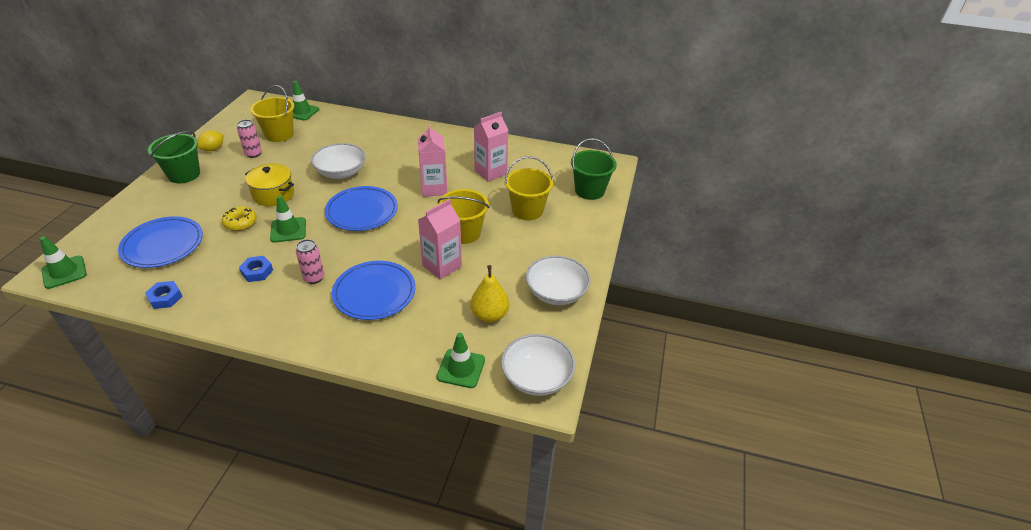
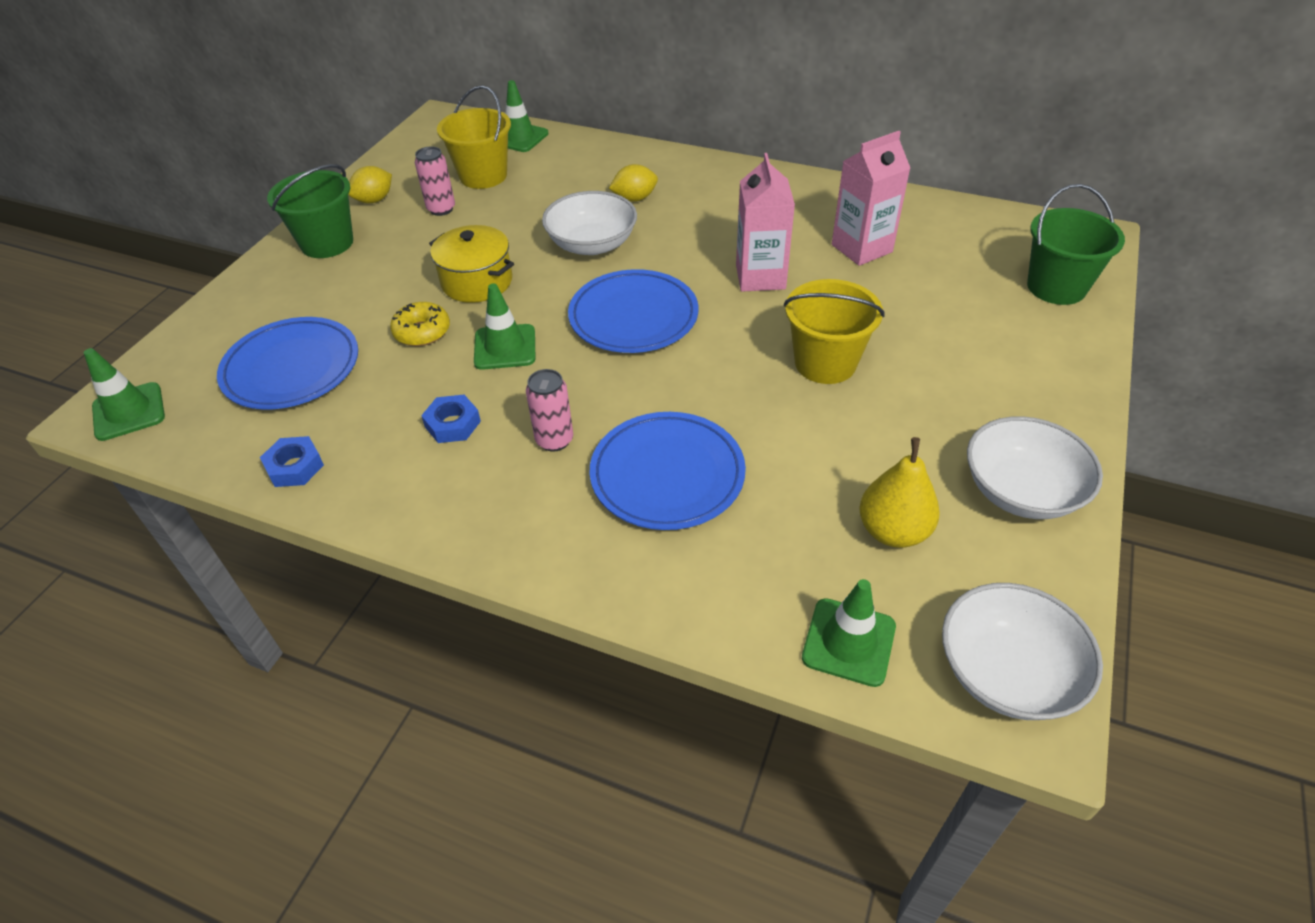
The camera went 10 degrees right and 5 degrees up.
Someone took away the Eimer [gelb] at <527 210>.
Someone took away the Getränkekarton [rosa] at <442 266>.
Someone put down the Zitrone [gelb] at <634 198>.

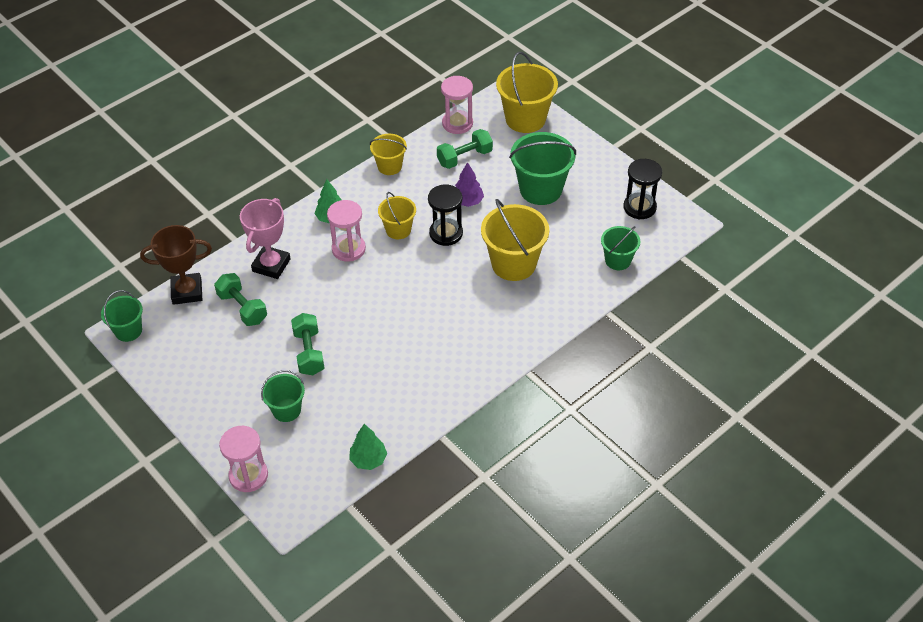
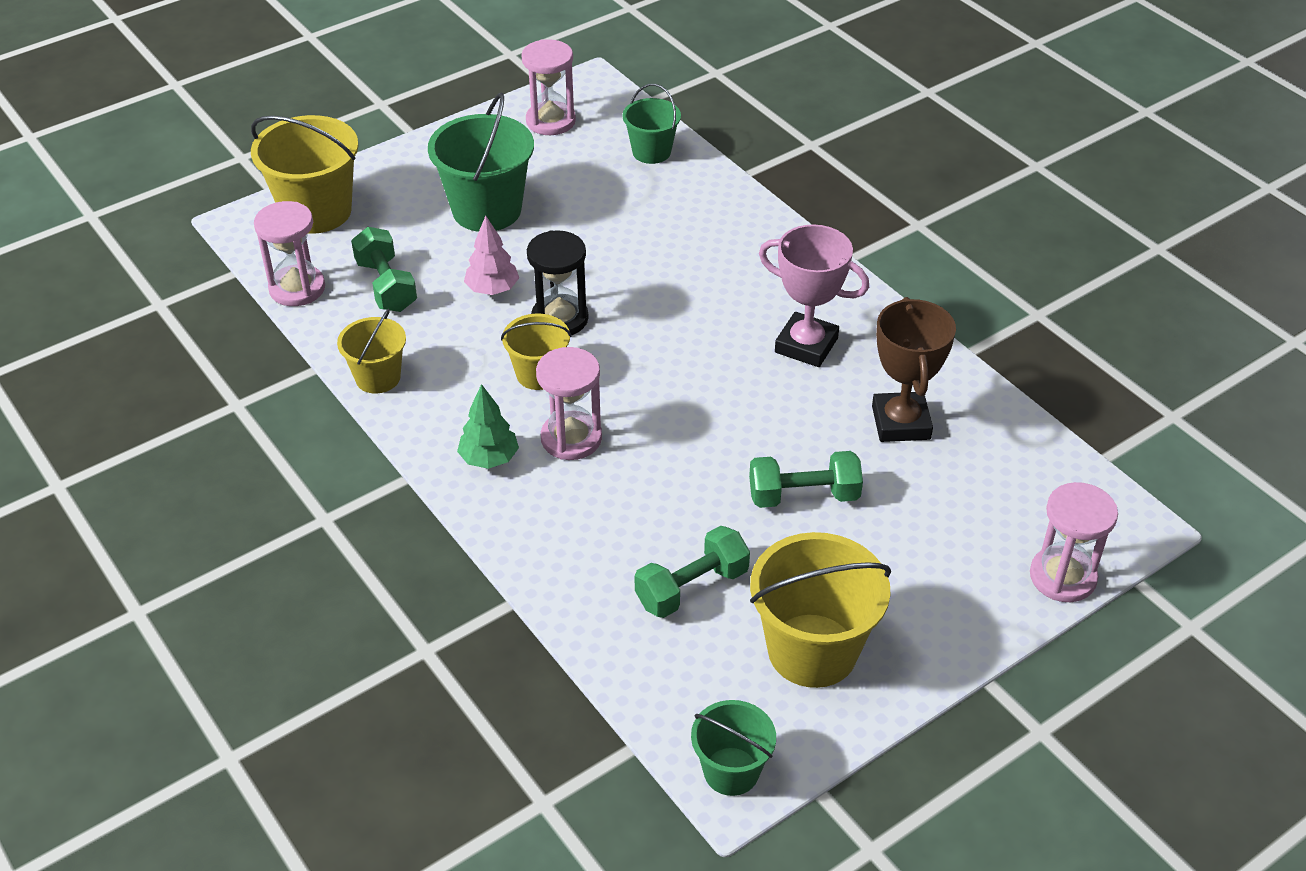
The camera went 85 degrees left and 5 degrees down.
Someone repainted the Sanduhr [schwarz] at <639 207>, which became the Sanduhr [rosa] at <550 121>.
Someone repainted the Baum [lila] at <467 201>, which became the Baum [rosa] at <492 289>.
Someone carried the Pokal [rosa] from <271 265> to <806 345>.
Someone carried the Eimer [gelb] from <514 264> to <812 650>.
Someone carried the Pokal [braun] from <187 291> to <901 423>.
Someone took away the Eimer [grün] at <286 410>.
Someone took away the Baum [grün] at <368 460>.

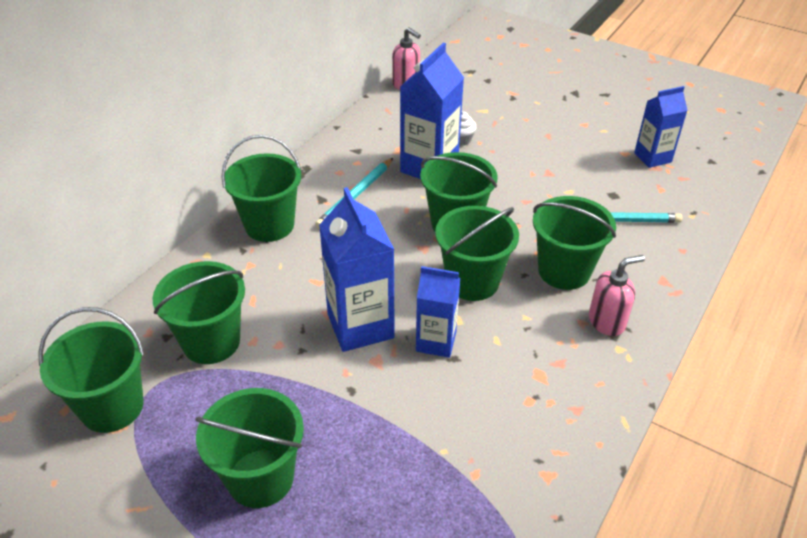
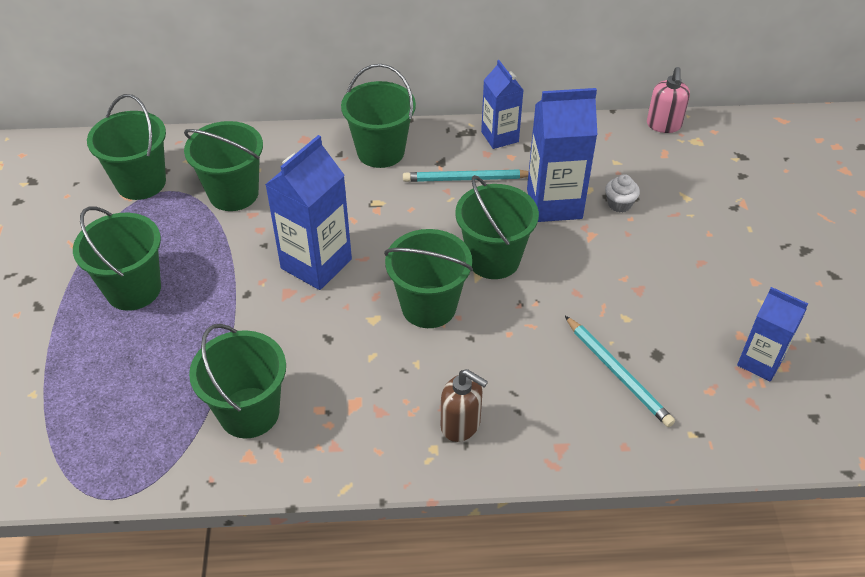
The camera went 55 degrees right and 5 degrees up.
Someone carried the Eimer [grün] from <564 271> to <249 412>.
Someone repainted the Seifenspender [rosa] at <607 322>, which became the Seifenspender [braun] at <461 425>.
Someone carried the Getränkekarton [blau] from <436 342> to <499 137>.

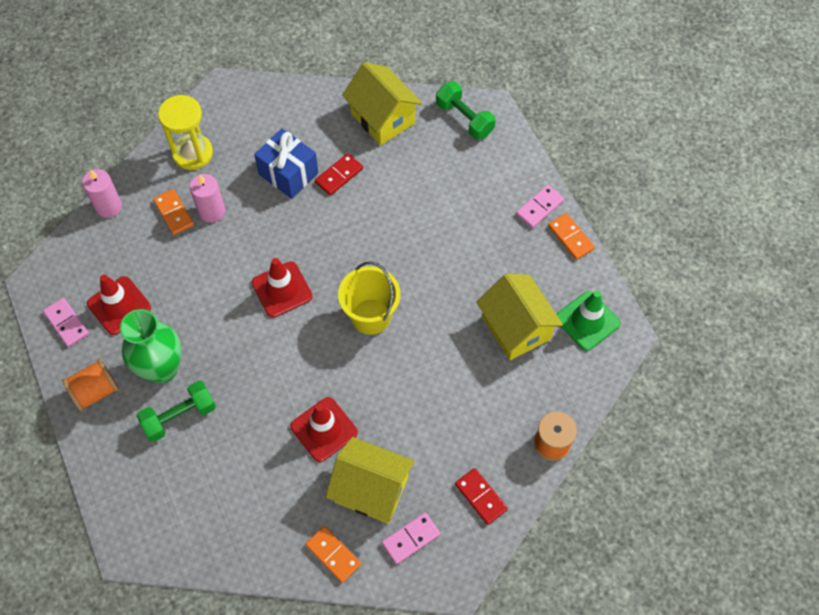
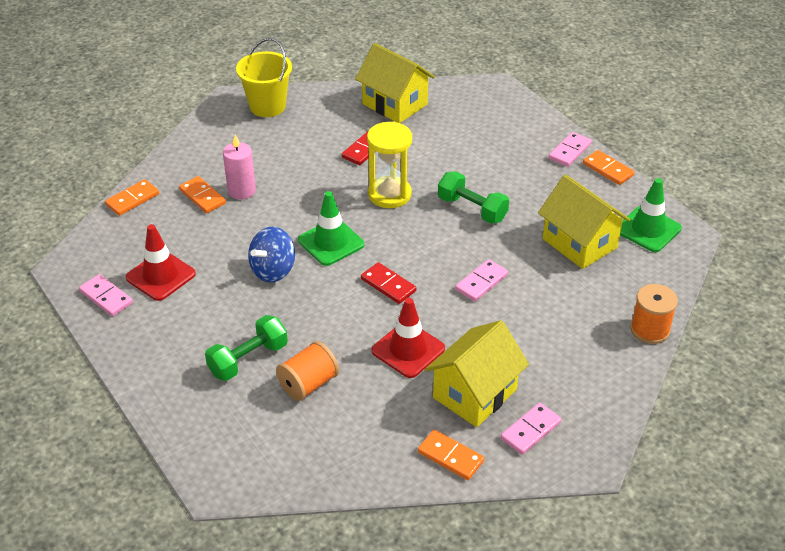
The camera went 10 degrees left and 20 degrees down.
Someone carried the Hantel [grün] from <464 118> to <472 209>.
Someone carried the Sanduhr [gelb] from <192 153> to <389 194>.
Someone took away the Geschenk [blau] at <288 173>.
Someone swapped the Kerze [rosa] at <108 206> for the Dominostein [orange] at <132 199>.
Someone repainted the Leitkegel [rot] at <282 289>, which became the Leitkegel [grün] at <331 242>.
Someone carried the Eimer [gelb] from <371 316> to <267 106>.
Someone took away the Vase [grün] at <162 369>.
Someone carried the Garnrolle [orange] from <95 391> to <308 384>.
Someone rotated the Haus [gelb] at <371 489> by 60 degrees counterclockwise.
Someone carried the Dominostein [rot] from <480 497> to <388 285>.
Someone put down the Kreisel [blau] at <273 270>.
Someone put down the Dominostein [rosa] at <481 282>.

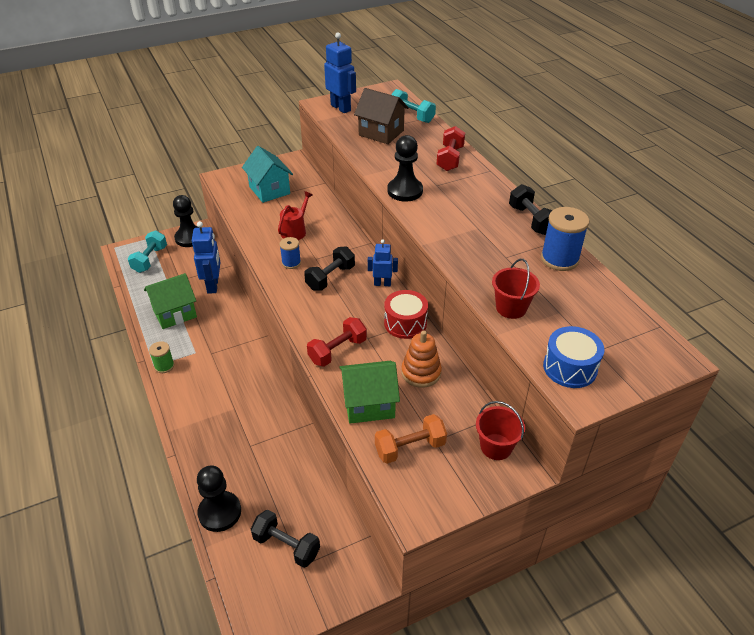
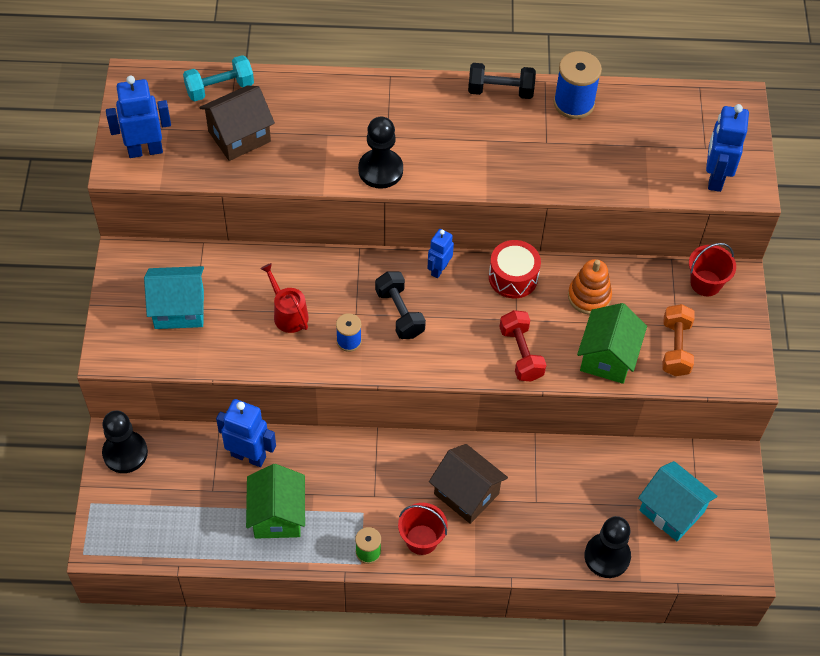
The camera went 65 degrees left and 15 degrees up.
Someone took away the Hantel [rot] at <450 159>.
Someone took away the Hantel [türkis] at <150 259>.
Someone carried the Eimer [rot] from <511 308> to <421 539>.
Someone swapped the Trommel [blau] at <570 367> for the Roboter [blau] at <715 177>.
Someone swapped the Hantel [schwarz] at <286 546> for the Haus [türkis] at <672 511>.
Someone put down the Haus [braun] at <466 494>.

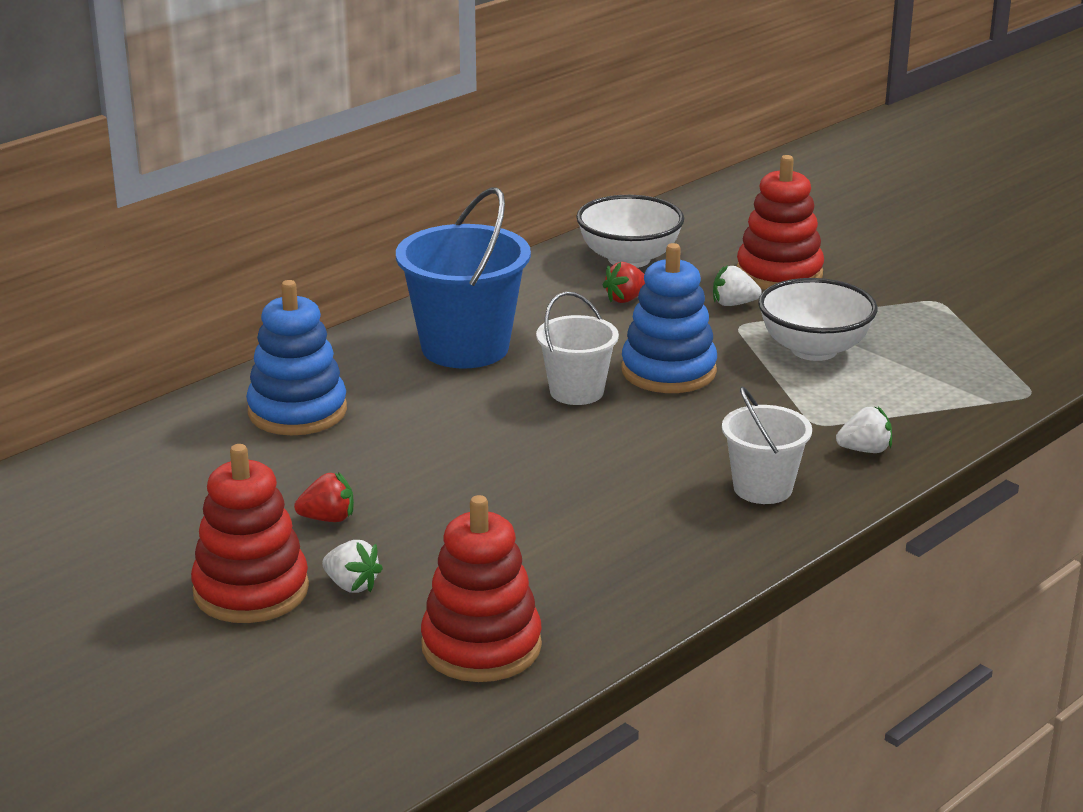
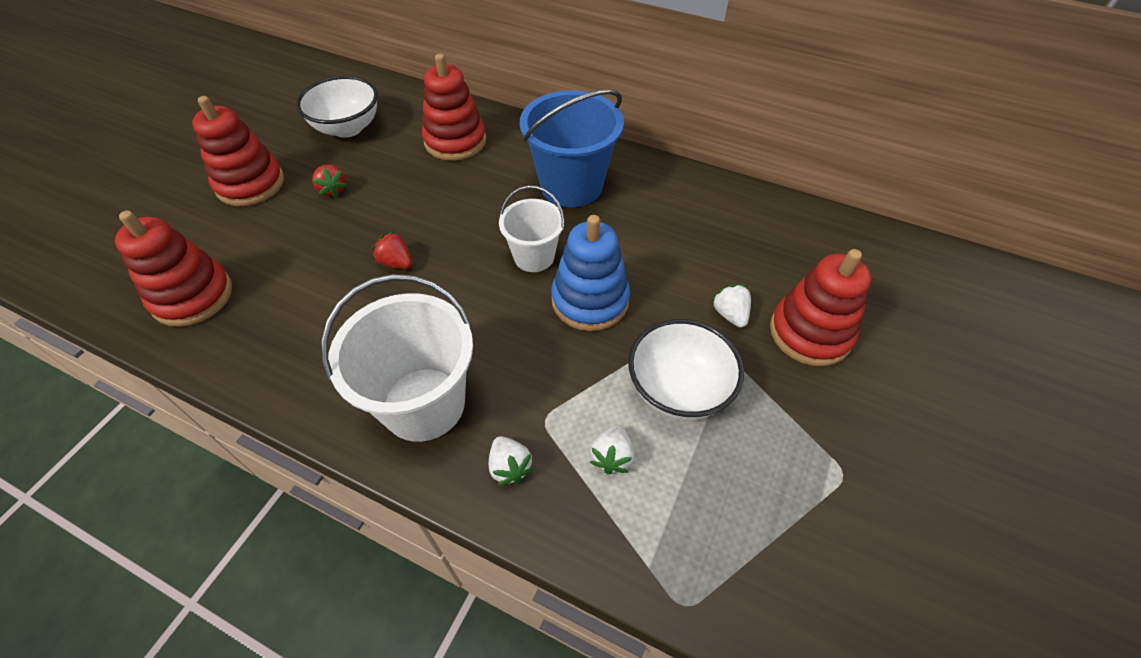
The camera went 70 degrees right and 25 degrees up.
Someone carried the Schüssel [weiß] from <629 259> to <347 128>.
Someone carried the Erdbeere [rot] from <626 299> to <396 263>.
Someone repainted the Stapelspielzeug [blau] at <297 411>, which became the Stapelspielzeug [rot] at <455 141>.
Someone scaled the Eimer [weiß] at <762 488> by 1.69.
Someone carried the Erdbeere [weiß] from <352 585> to <612 457>.

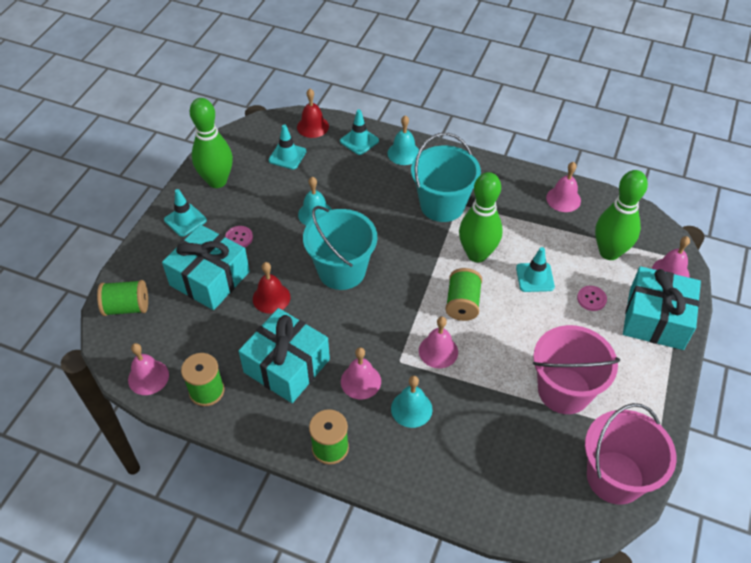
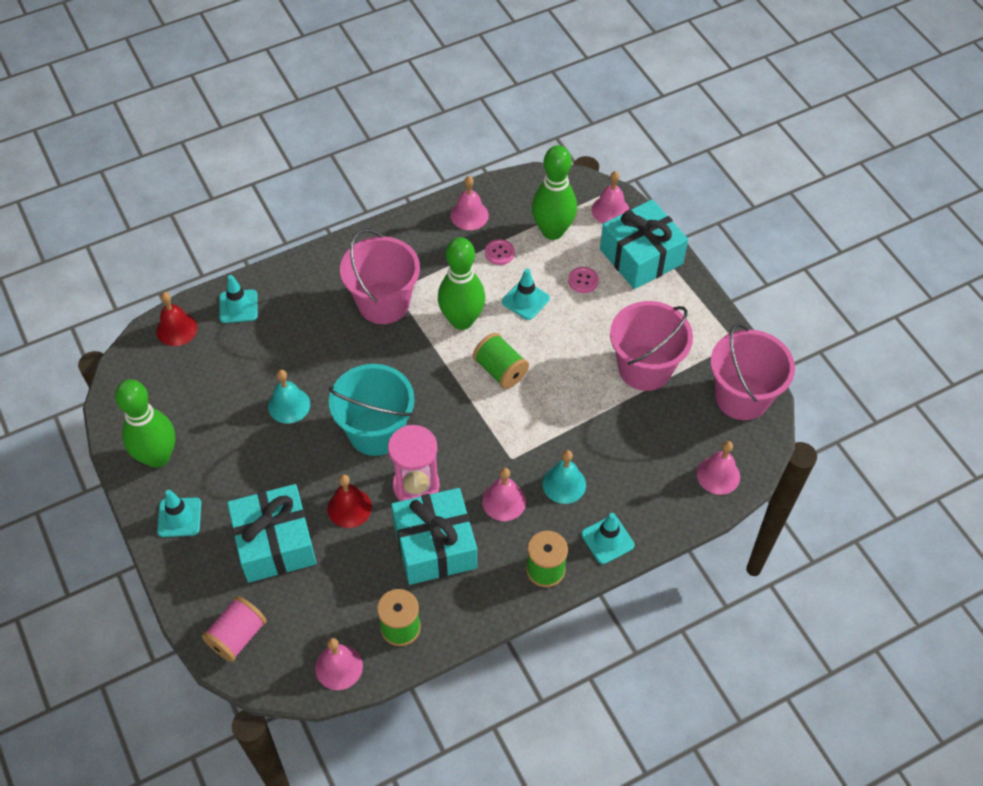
The camera went 50 degrees left and 5 degrees up.
Someone took away the Glocke [türkis] at <403 153>.
Someone carried the Leitkegel [türkis] from <287 156> to <607 540>.
Someone repainted the Eimer [türkis] at <442 205>, which became the Eimer [rosa] at <383 303>.
Someone carried the Knopf [rosa] from <239 238> to <499 253>.
Someone repainted the Garnrolle [grün] at <127 307>, which became the Garnrolle [rosa] at <237 636>.
Someone carried the Glocke [rosa] from <438 351> to <718 475>.
Someone put down the Sanduhr [rosa] at <416 486>.

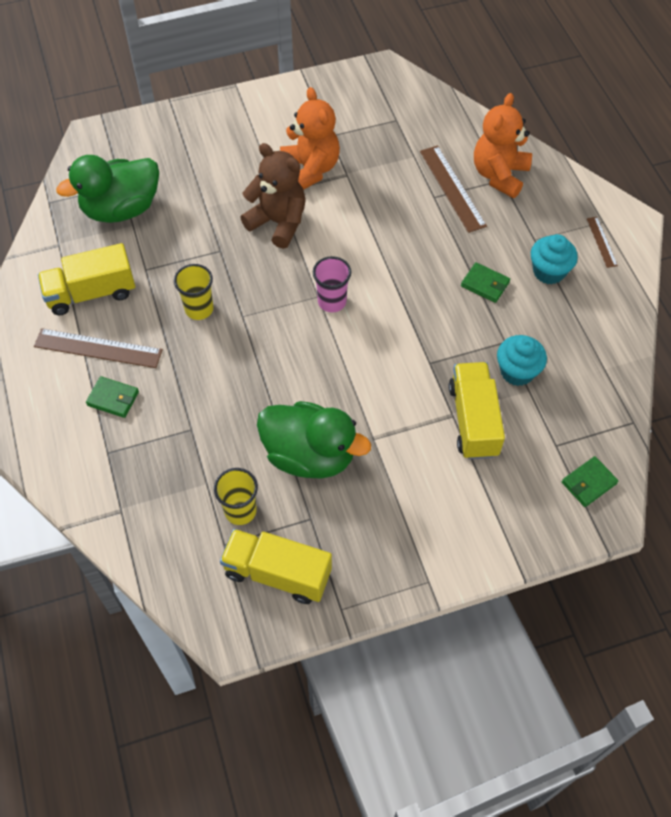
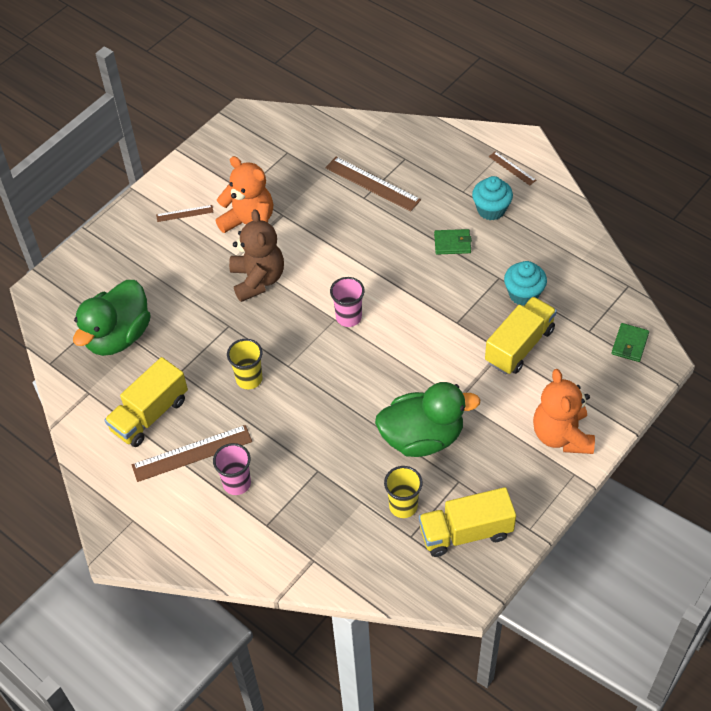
The camera went 30 degrees left and 5 degrees down.
Someone carried the Teddybär [orange] from <499 175> to <561 435>.
Someone rotated the Teddybär [braun] at <278 223> by 75 degrees clockwise.
Someone rotated the Lastwagen [gelb] at <473 420> by 75 degrees clockwise.
Someone swapped the Geldbörse [grün] at <113 398> for the Becher [rosa] at <237 483>.
Someone put down the Lineal [braun] at <184 213>.

